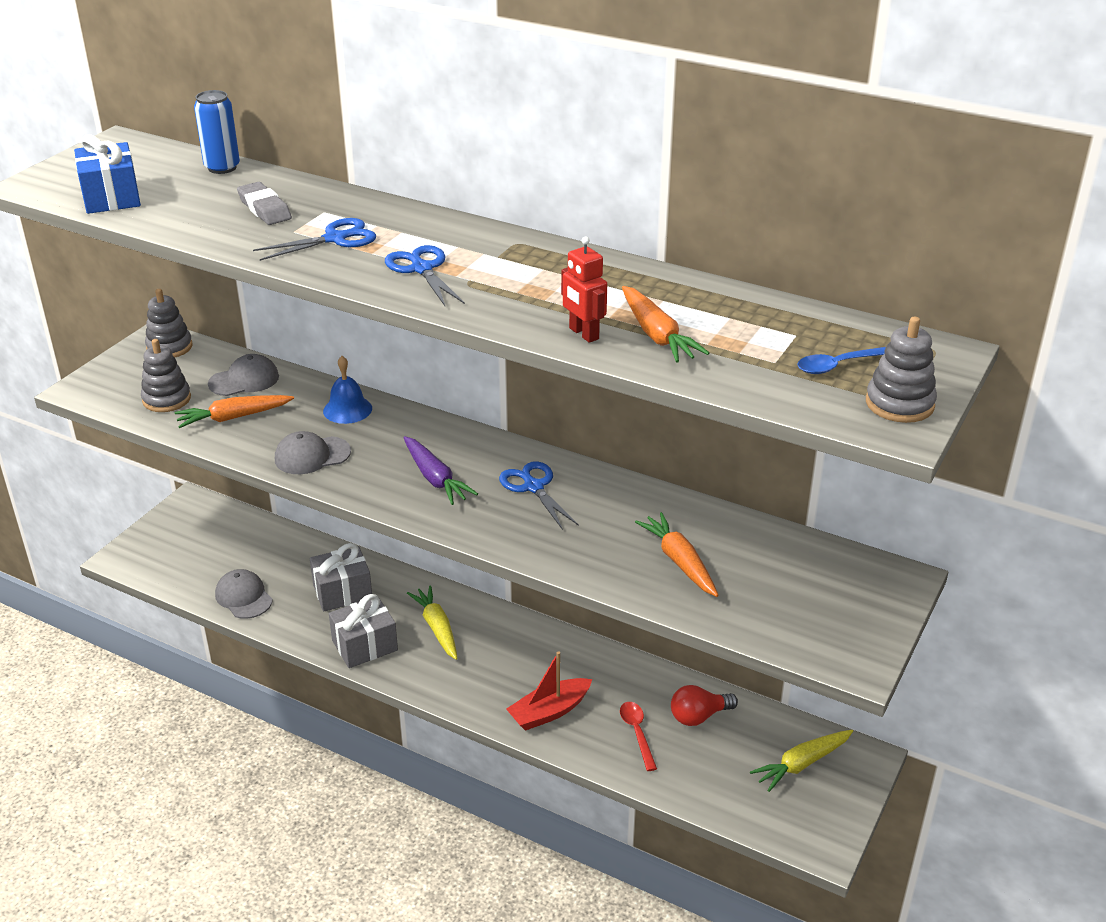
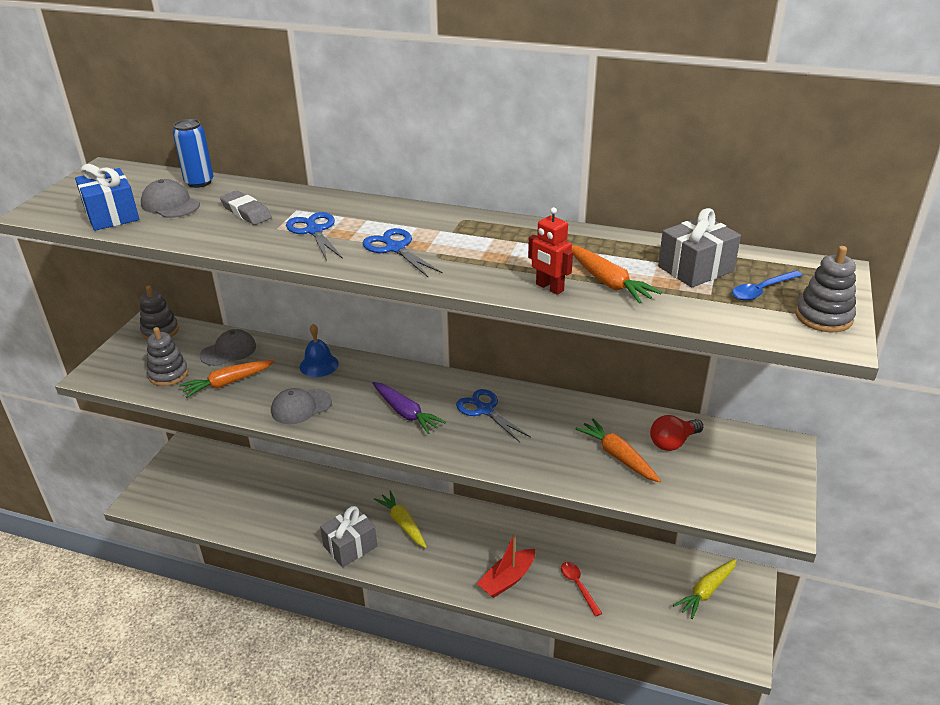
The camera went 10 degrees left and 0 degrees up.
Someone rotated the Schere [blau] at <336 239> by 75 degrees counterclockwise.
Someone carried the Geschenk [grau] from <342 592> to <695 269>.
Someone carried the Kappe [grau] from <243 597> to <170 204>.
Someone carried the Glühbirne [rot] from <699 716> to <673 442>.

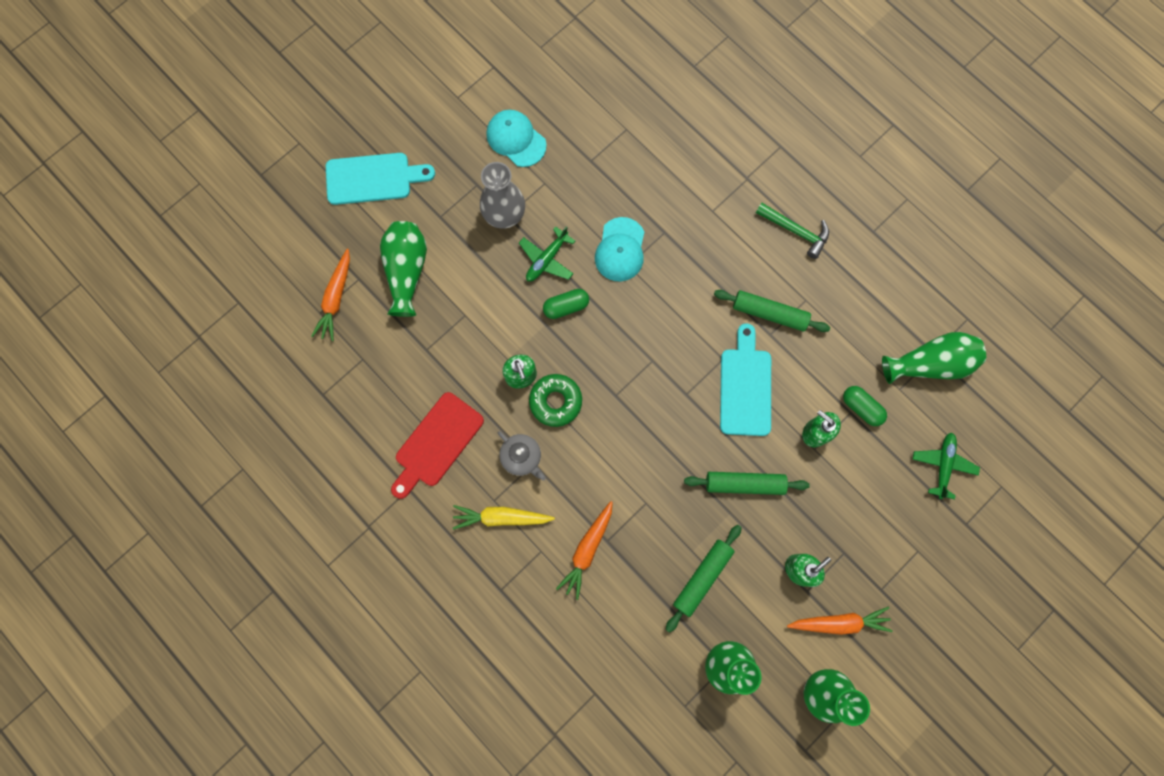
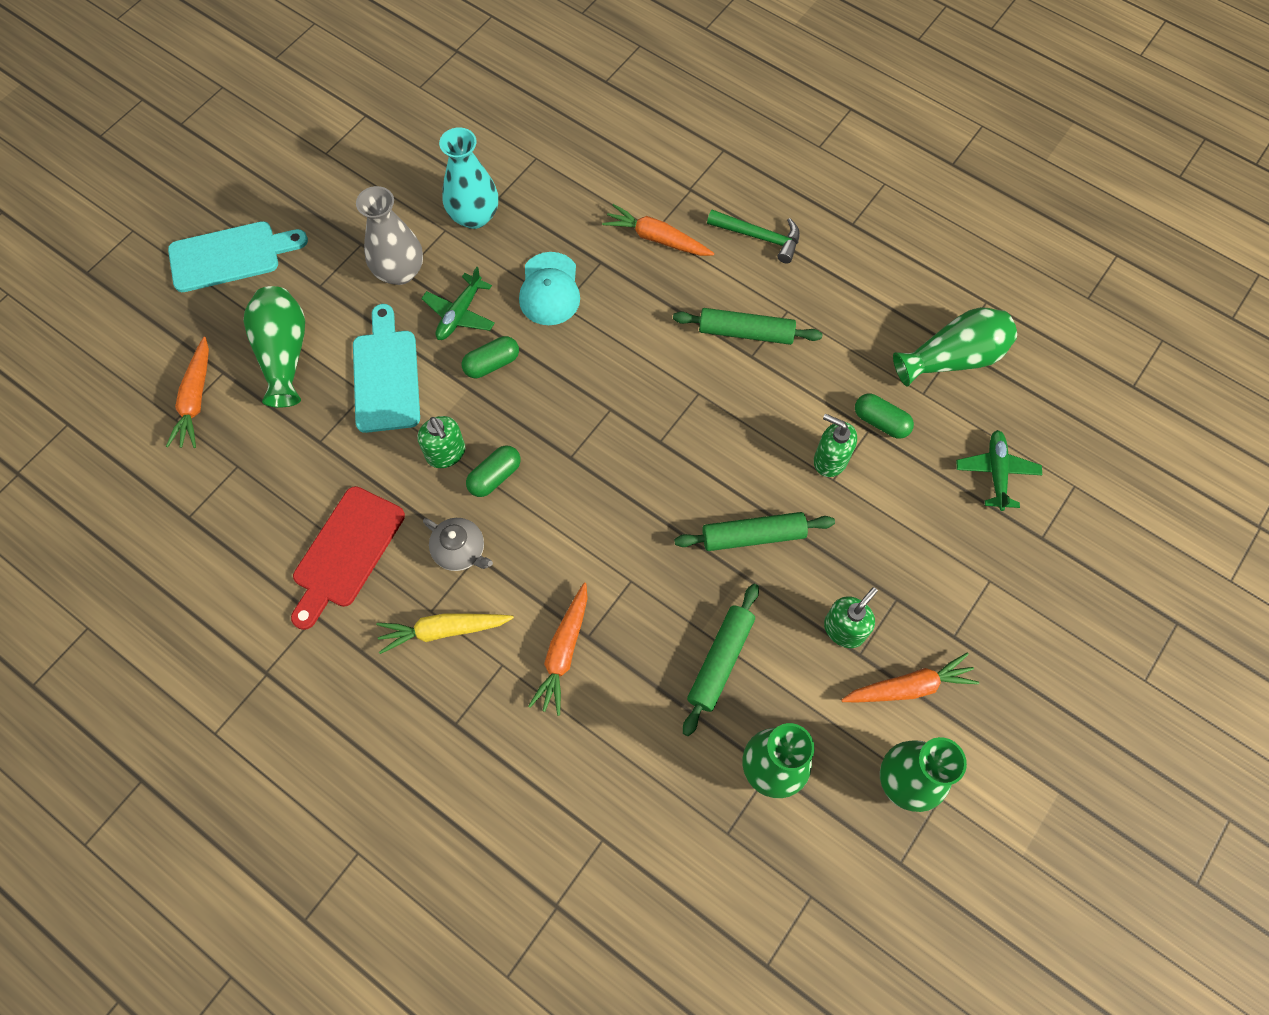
The camera went 10 degrees left and 10 degrees down.
Someone took away the Kappe [türkis] at <516 139>.
Someone carried the Schneidebrett [türkis] from <745 387> to <386 375>.
Someone swapped the Donut [grün] at <555 401> for the Kapsel [grün] at <495 476>.
Someone put down the Vase [türkis] at <474 216>.
Someone put down the Karotte [orange] at <656 238>.

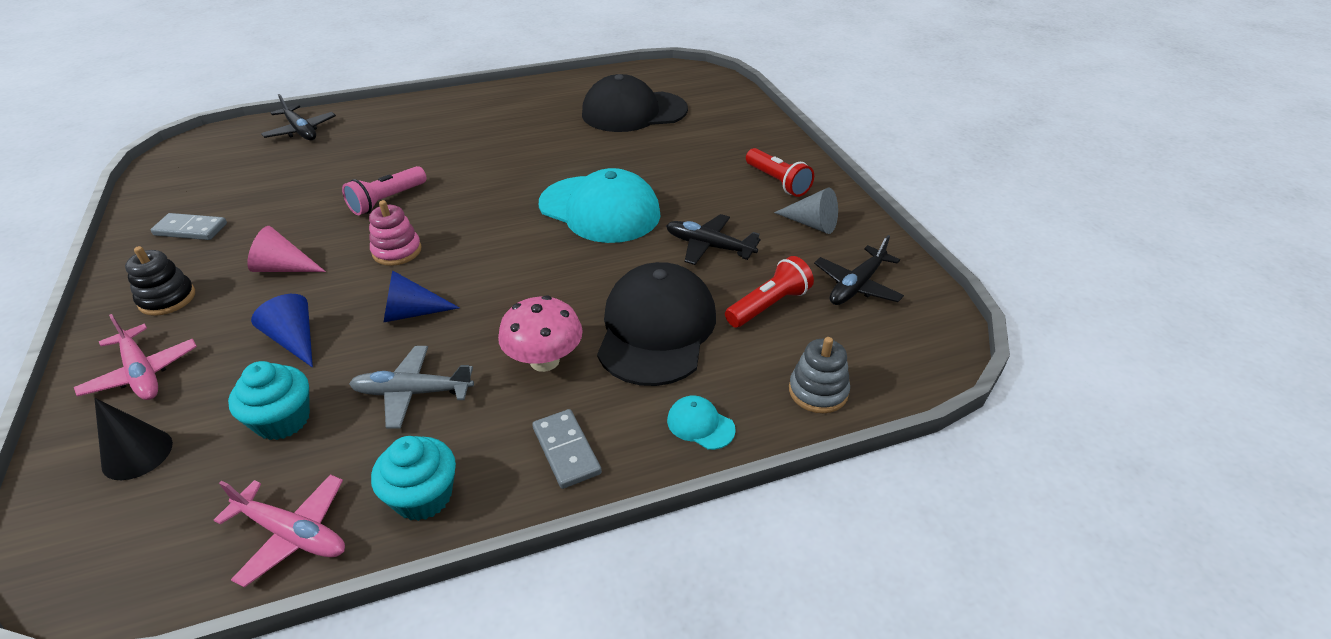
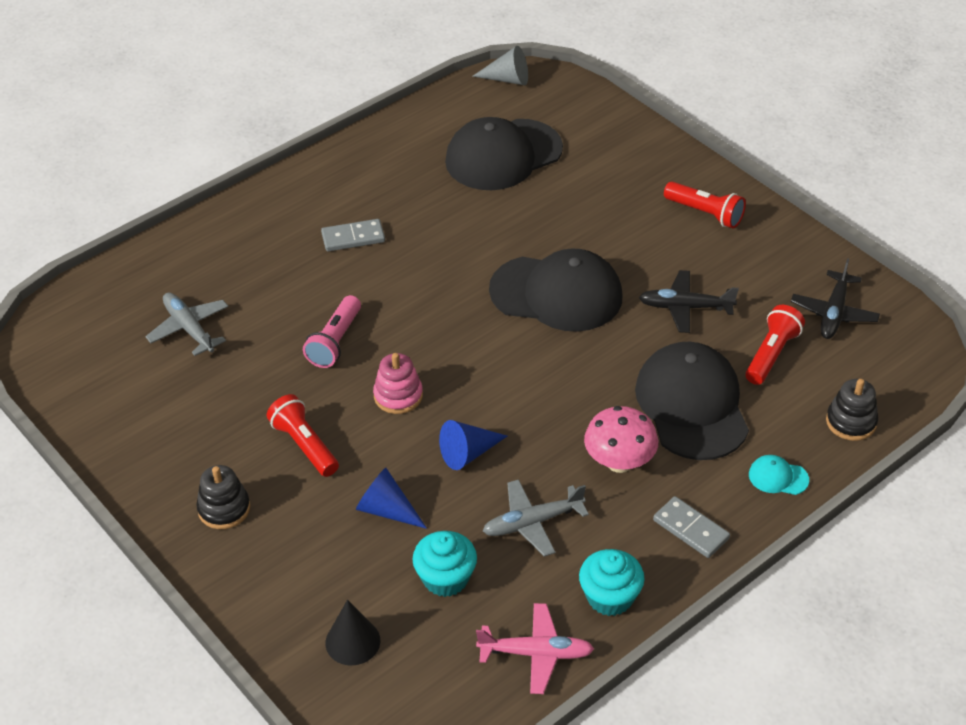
The camera went 20 degrees left and 5 degrees up.
Someone took away the Flugzeug [schwarz] at <301 130>.
Someone repainted the Kappe [türkis] at <600 209>, which became the Kappe [schwarz] at <556 293>.
Someone carried the Kegel [grau] from <811 224> to <507 79>.
Someone carried the Dominostein [grau] from <191 229> to <353 237>.
Someone swapped the Kegel [rosa] at <284 268> for the Taschenlampe [rot] at <304 445>.
Someone took away the Flugzeug [rosa] at <142 373>.
Someone repainted the Stapelspielzeug [grau] at <818 391>, which became the Stapelspielzeug [schwarz] at <851 422>.
Someone put down the Flugzeug [grau] at <189 329>.

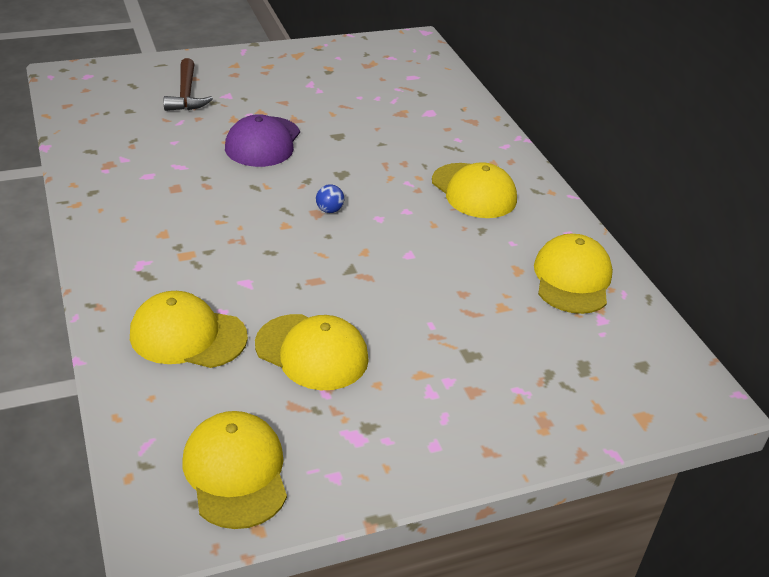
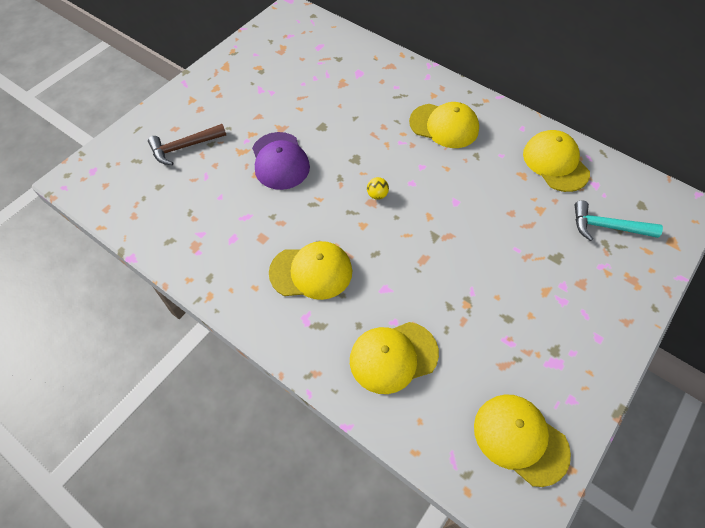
The camera went 30 degrees left and 20 degrees up.
Someone rotated the Hammer [braun] at <186 94> by 105 degrees clockwise.
Someone repainted the Ball [blau] at <329 210>, which became the Ball [gelb] at <377 195>.
Someone carried the Kappe [gelb] from <312 352> to <311 272>.
Someone put down the Hammer [türkis] at <607 227>.

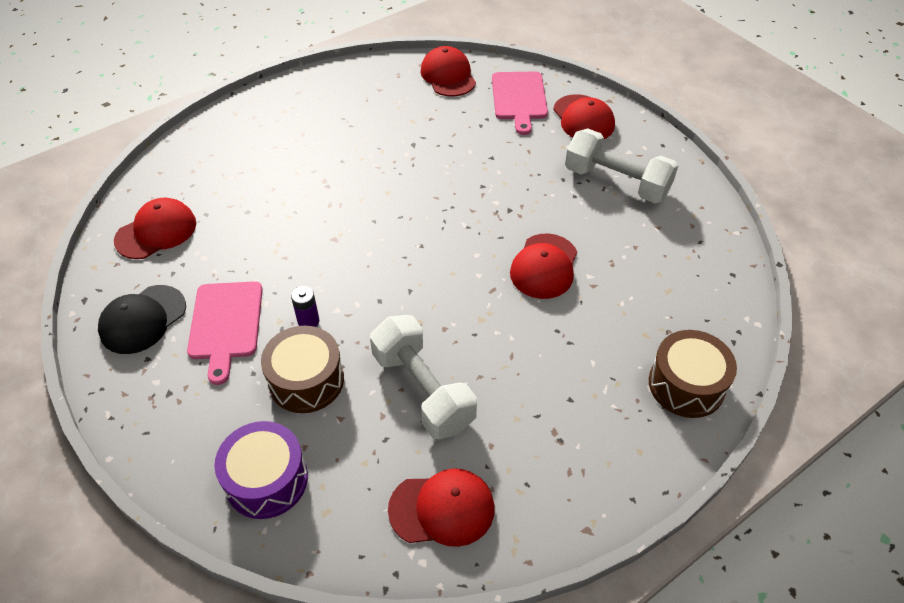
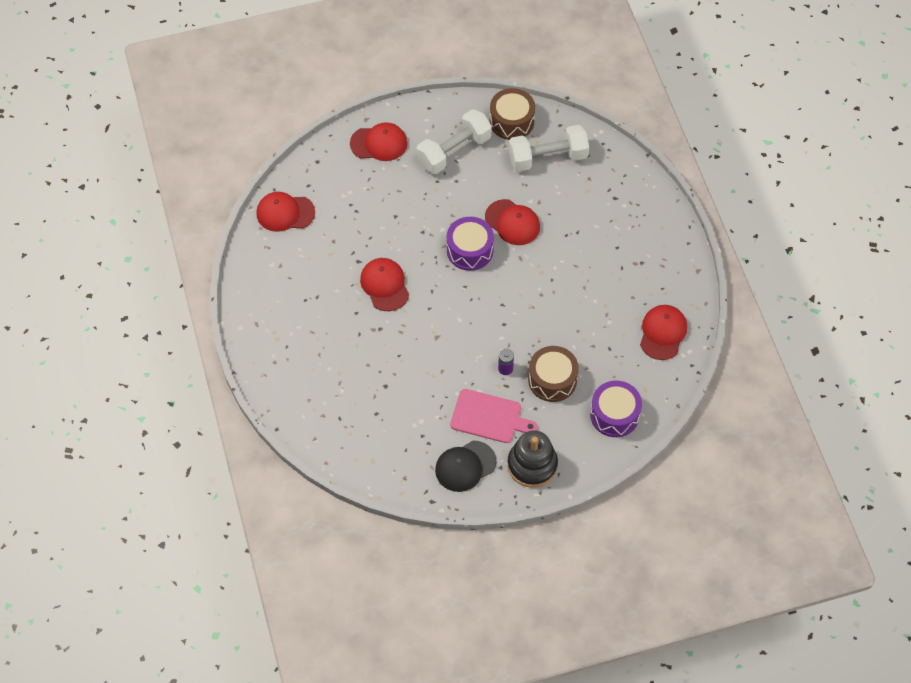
The camera went 70 degrees left and 10 degrees up.
Someone took away the Schneidebrett [rosa] at <519 98>.
Someone carried the Kappe [rot] from <156 231> to <384 285>.
Someone rotated the Kappe [schwarz] at <143 319> by 90 degrees clockwise.
Someone carried the Hantel [weiß] from <423 390> to <547 157>.
Someone carried the Trommel [braun] from <686 385> to <511 121>.
Someone put down the Trommel [lila] at <470 250>.
Someone put down the Stapelspielzeug [schwarz] at <532 465>.

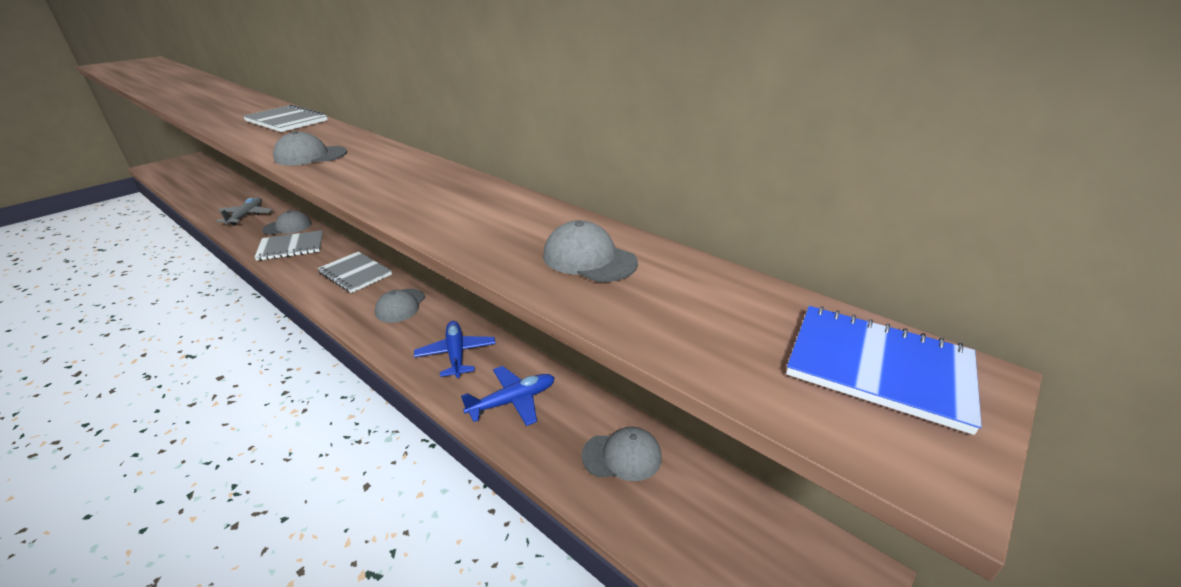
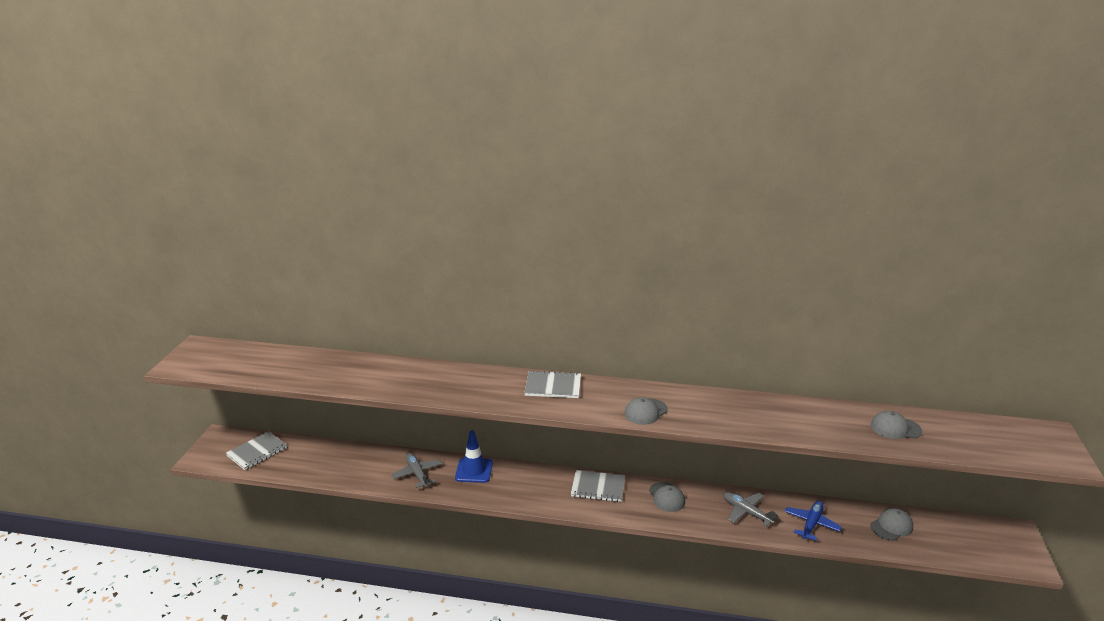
The camera went 30 degrees left and 5 degrees down.
Someone swapped the Kappe [grau] at <288 227> for the Leitkegel [blau] at <474 470>.
Someone carried the Notizbuch [grau] from <291 247> to <257 452>.
Someone took away the Notizbuch [blau] at <878 368>.
Someone repainted the Flugzeug [blau] at <456 354>, which became the Flugzeug [grau] at <746 512>.

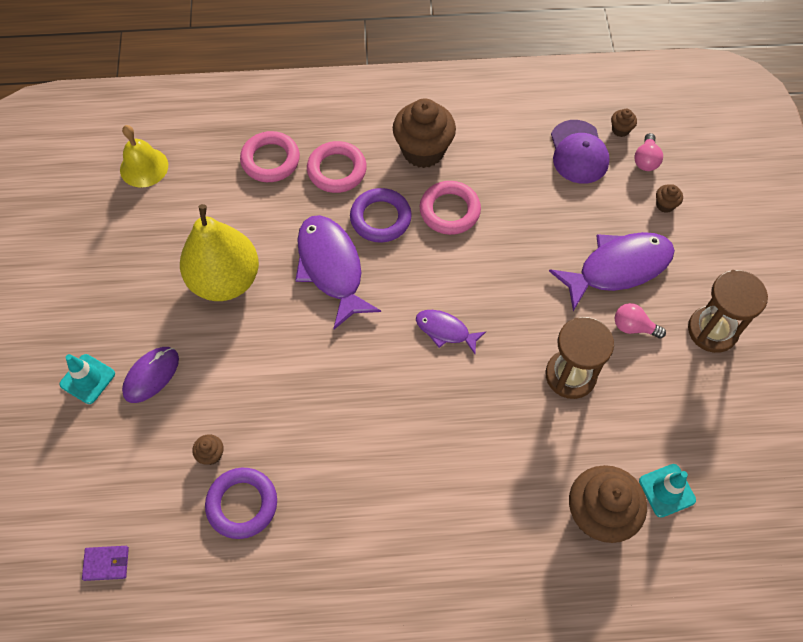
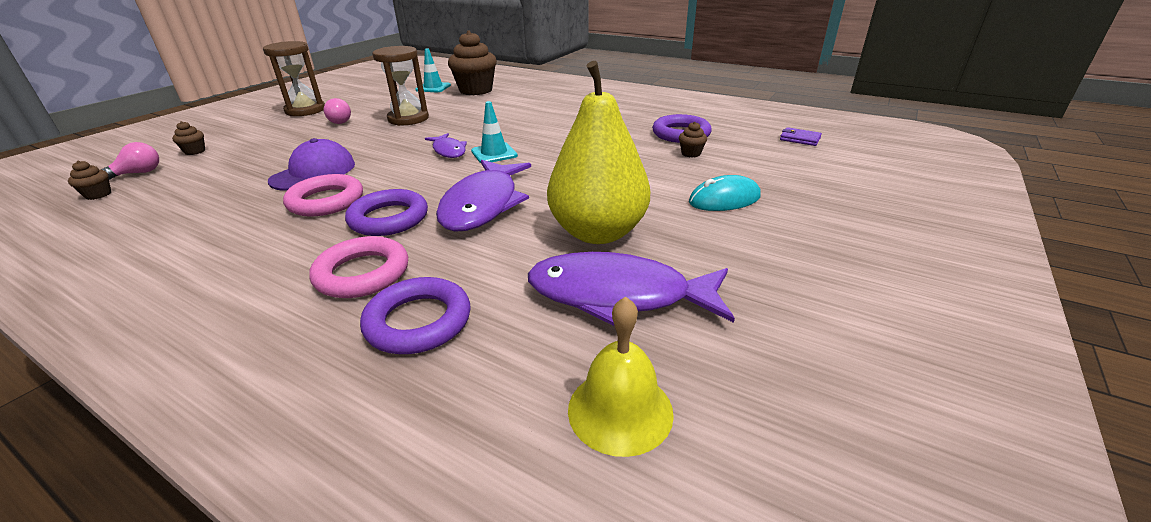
The camera went 145 degrees left and 30 degrees down.
Someone took away the Muffin [braun] at <423 151>.
Someone carried the Kappe [lila] from <578 152> to <314 172>.
Someone repainted the Ring [rosa] at <270 160>, which became the Ring [lila] at <418 321>.
Someone carried the Fisch [lila] from <618 268> to <618 295>.
Someone repainted the Computermaus [lila] at <151 375>, which became the Computermaus [türkis] at <724 199>.
Someone carried the Leitkegel [türkis] from <87 379> to <494 153>.

